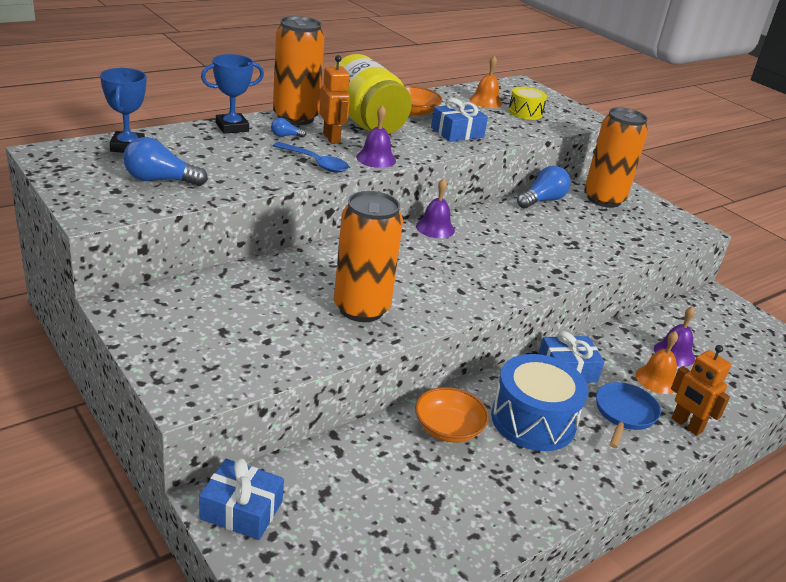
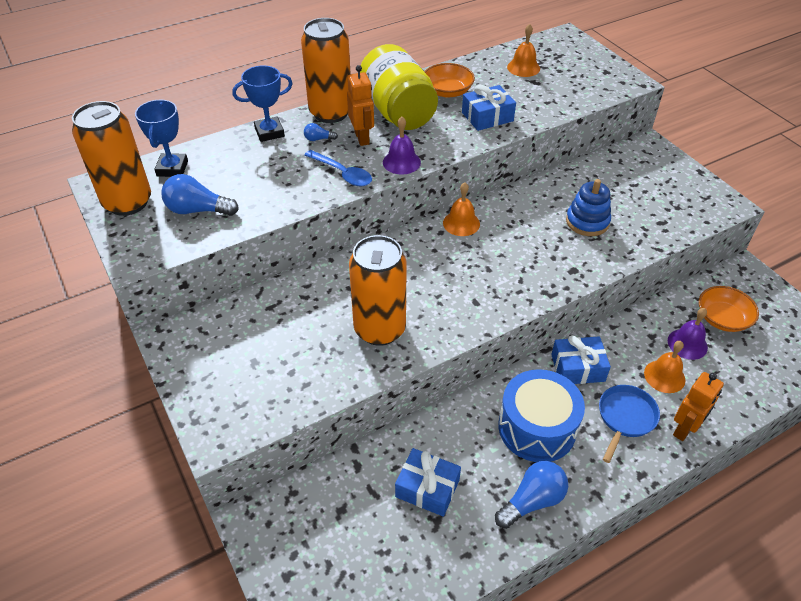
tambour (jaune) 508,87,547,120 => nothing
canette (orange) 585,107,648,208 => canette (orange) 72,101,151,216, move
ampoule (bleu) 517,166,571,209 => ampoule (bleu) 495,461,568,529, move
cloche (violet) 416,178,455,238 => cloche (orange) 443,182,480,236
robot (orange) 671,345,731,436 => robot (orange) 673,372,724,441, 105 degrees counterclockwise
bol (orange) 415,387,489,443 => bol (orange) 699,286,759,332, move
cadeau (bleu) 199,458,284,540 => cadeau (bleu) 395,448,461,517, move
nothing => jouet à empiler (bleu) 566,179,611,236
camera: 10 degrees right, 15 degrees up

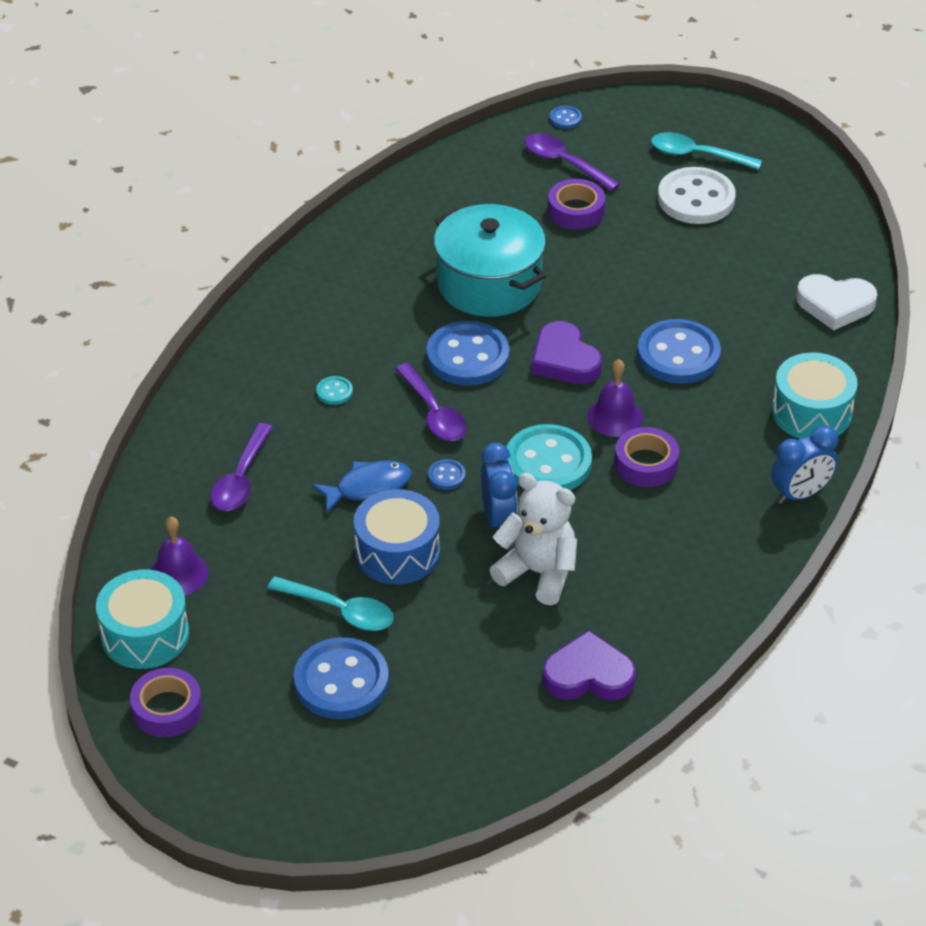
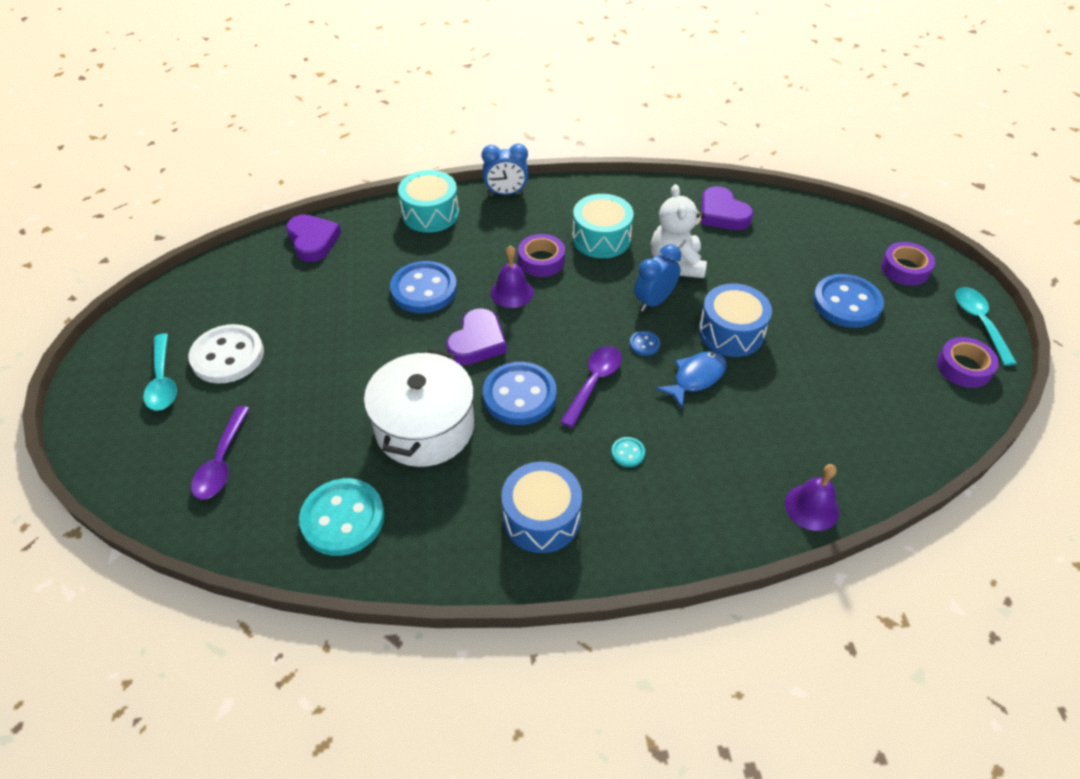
bouton (bleu) 550,106,582,129 => nothing
ruban adhésif (violet) 548,179,605,229 => ruban adhésif (violet) 881,242,935,286, move
marmite (turquoise) 434,204,546,317 => marmite (blanc) 364,349,474,467
cœur (blanc) 796,274,877,330 => cœur (violet) 286,214,341,262
cuillère (violet) 211,423,273,511 => nothing
bouton (turquoise) 507,424,592,490 => bouton (turquoise) 299,478,385,556, move
réveil (bleu) 771,425,838,504 => réveil (bleu) 482,144,528,195, 150 degrees clockwise
poisson (bleu) 312,460,412,514 => poisson (bleu) 656,351,727,408, 105 degrees clockwise
cloche (violet) 150,517,208,596 => cloche (violet) 785,464,839,531, move
tambour (turquoise) 96,570,189,669 => tambour (turquoise) 572,194,634,258, move
cuillère (turquoise) 267,576,394,631 => cuillère (turquoise) 955,287,1017,366, move
nothing => tambour (bleu) 501,462,582,553
camera: 125 degrees left, 5 degrees up

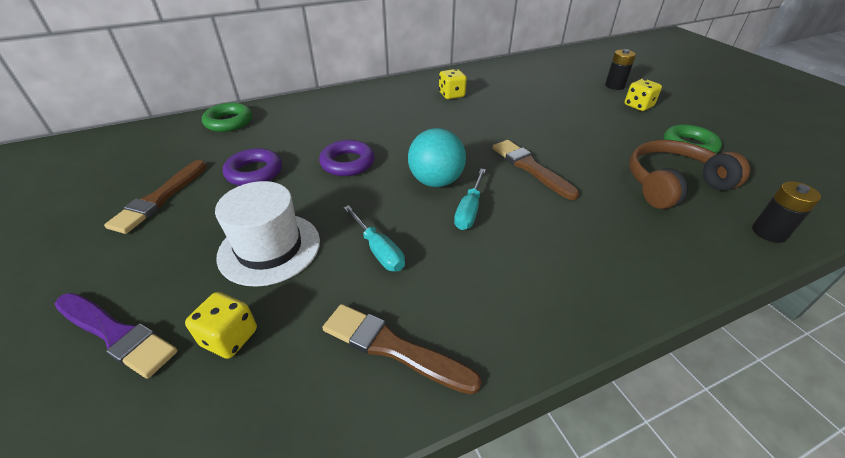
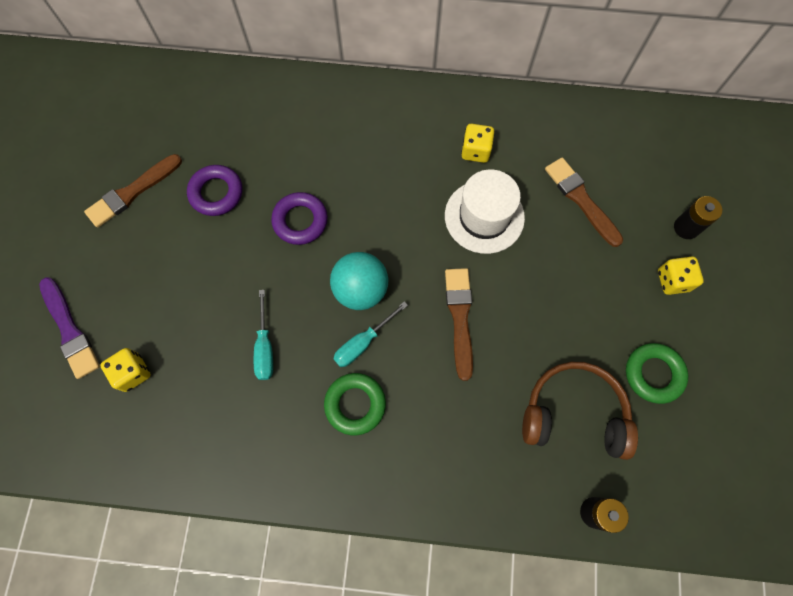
anneau (vert) 202,103,252,132 => anneau (vert) 324,373,386,435, move
chapeau (blanc) 215,181,320,287 => chapeau (blanc) 445,170,525,254, move
pinceau (marron) 322,304,482,395 => pinceau (marron) 545,157,623,247, move
camera: 30 degrees right, 30 degrees up

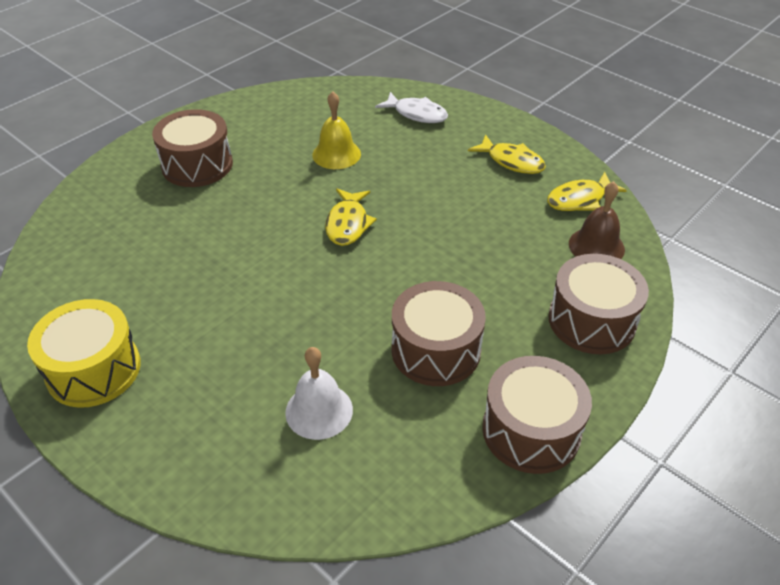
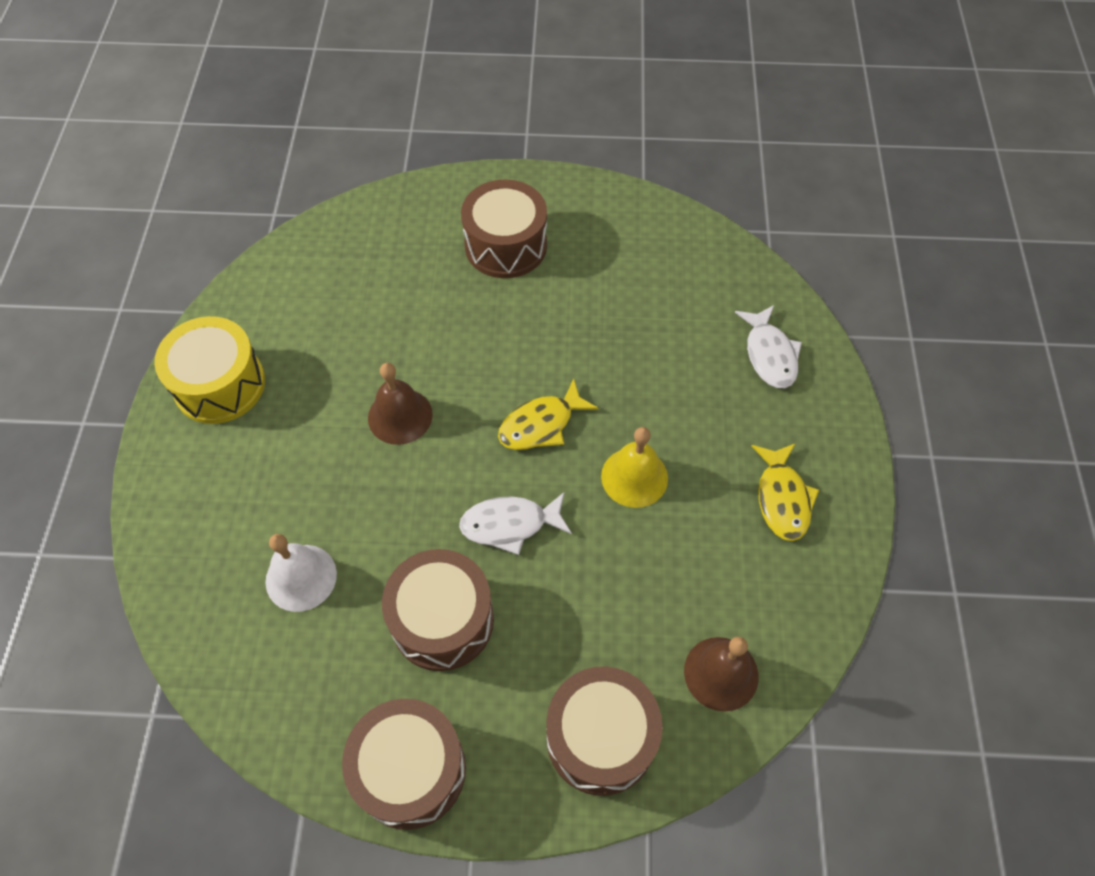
cloche (jaune) 312,91,361,169 => cloche (jaune) 601,427,668,508, move
poisson (jaune) 547,172,627,211 => nothing
nothing => cloche (marron) 368,363,433,445
nothing => poisson (blanc) 459,492,572,555
camera: 50 degrees right, 15 degrees up

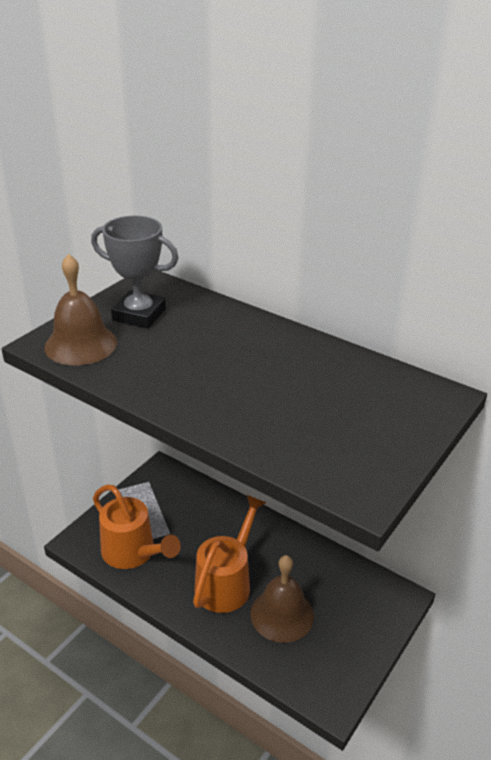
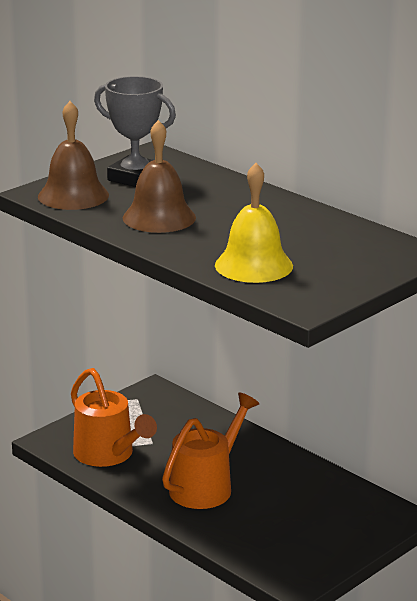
cloche (marron) 250,555,314,643 => cloche (marron) 123,120,196,233, move
nothing => cloche (jaune) 215,163,293,283
camera: 10 degrees right, 10 degrees down

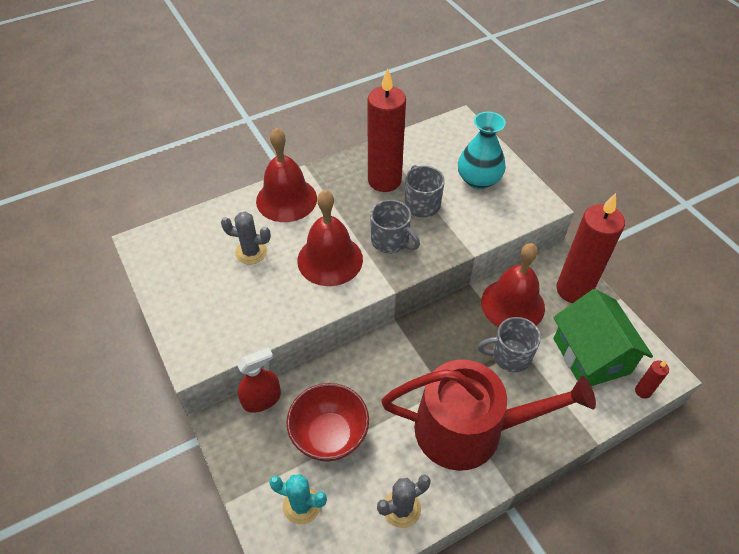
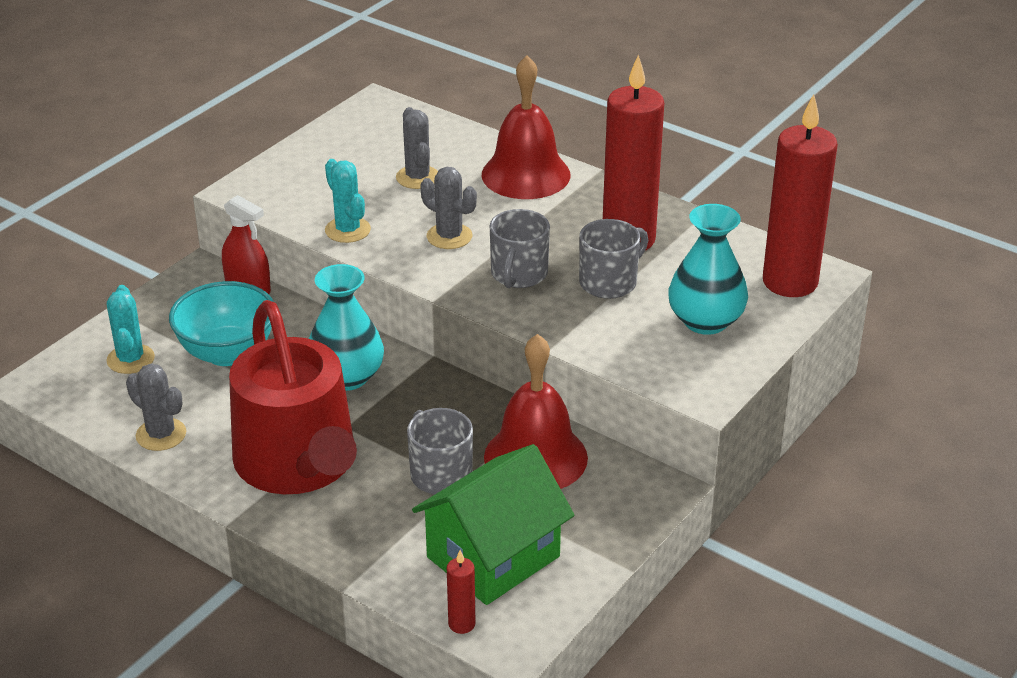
cloche (rouge) 297,190,363,286 => cactus (gris) 420,167,477,249
bougie (rouge) 556,193,625,303 => bougie (rouge) 763,94,838,297, move
bol (rouge) 287,383,369,462 => bol (turquoise) 169,281,274,366
nothing => cactus (turquoise) 325,159,371,243
nothing => vase (turquoise) 309,264,384,391
camera: 65 degrees right, 15 degrees down

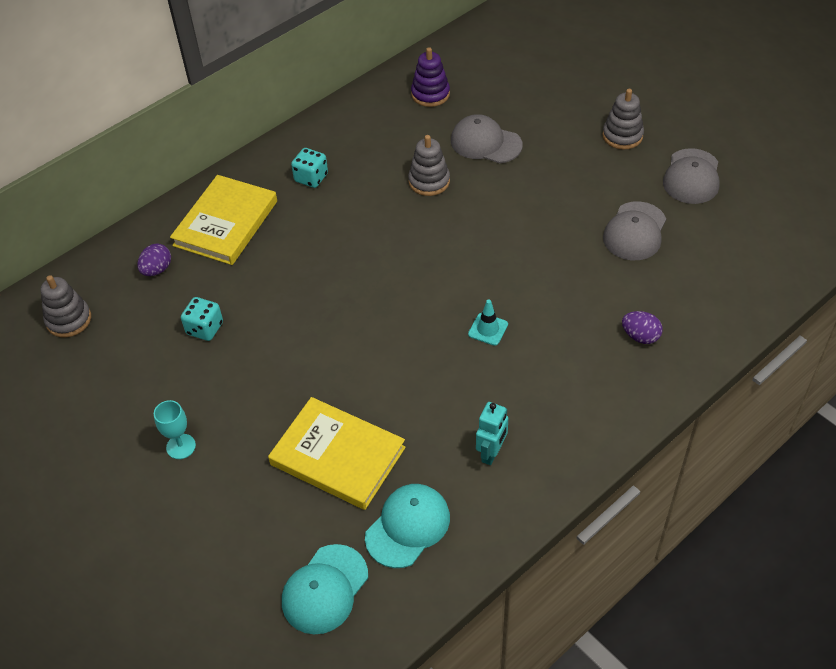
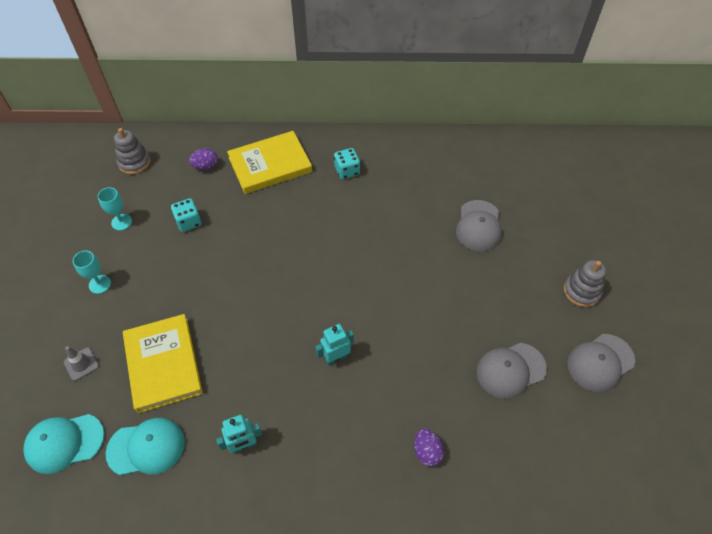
jouet à empiler (violet) 411,47,450,107 => nothing
casquette (gris) 451,114,523,163 => casquette (gris) 456,200,502,251, 150 degrees counterclockwise
jouet à empiler (gris) 408,135,450,196 => nothing
cône de chantier (turquoise) 468,300,508,346 => robot (turquoise) 315,324,354,366
nothing => verre à pied (turquoise) 98,187,132,231
nothing => cône de chantier (gris) 64,346,99,381
camera: 40 degrees right, 5 degrees up

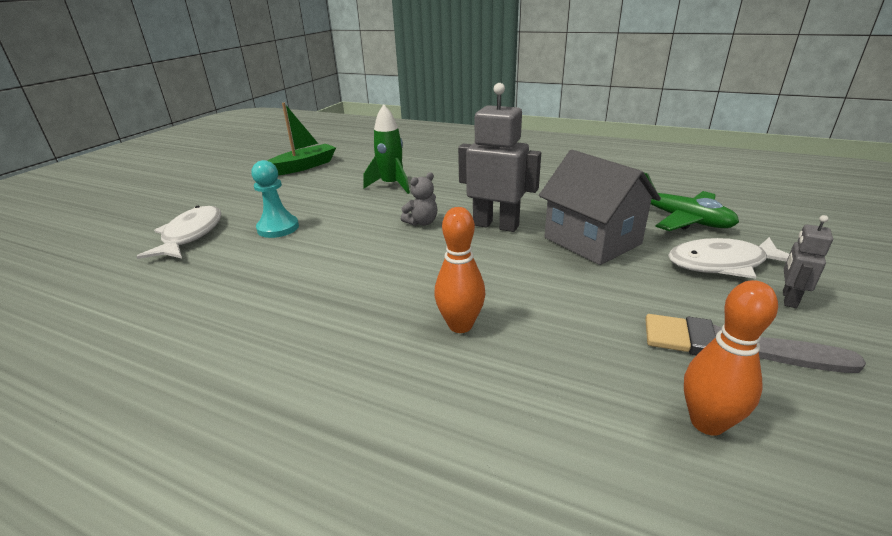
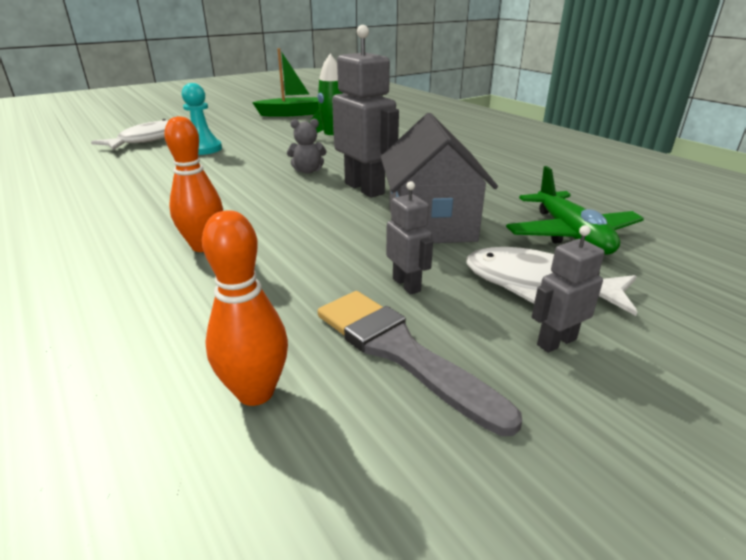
nothing => robot (gris) 386,181,433,295
camera: 30 degrees right, 0 degrees up

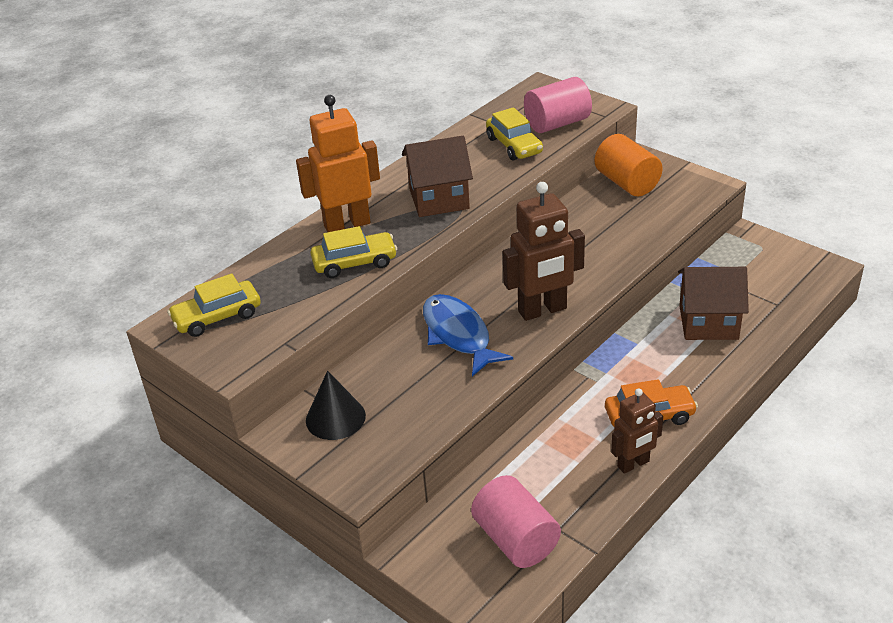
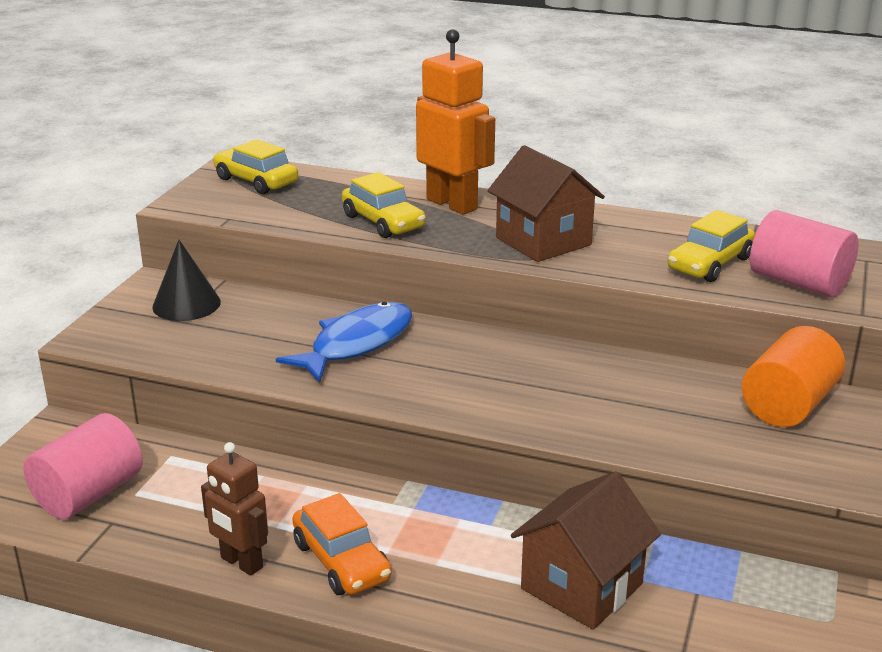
robot (marron) 502,182,585,321 => nothing
maison (marron) 678,267,749,340 => maison (marron) 511,471,661,629, 60 degrees clockwise
camera: 65 degrees right, 10 degrees down

